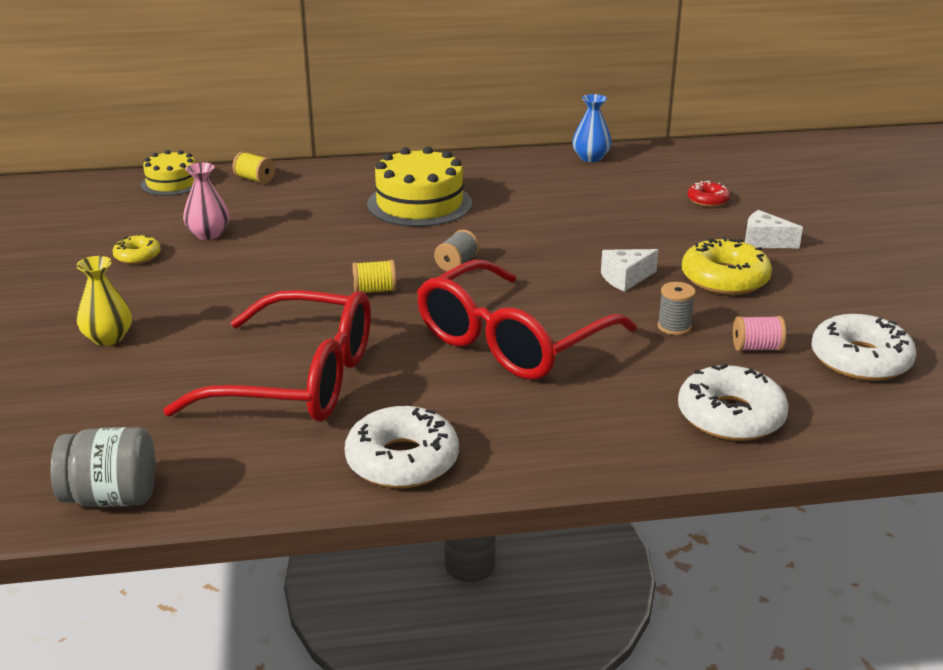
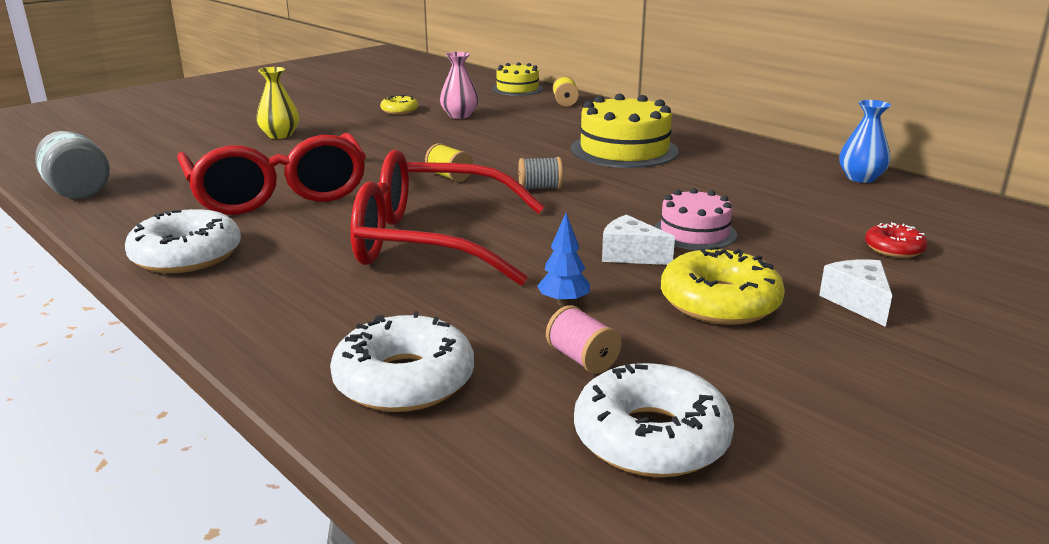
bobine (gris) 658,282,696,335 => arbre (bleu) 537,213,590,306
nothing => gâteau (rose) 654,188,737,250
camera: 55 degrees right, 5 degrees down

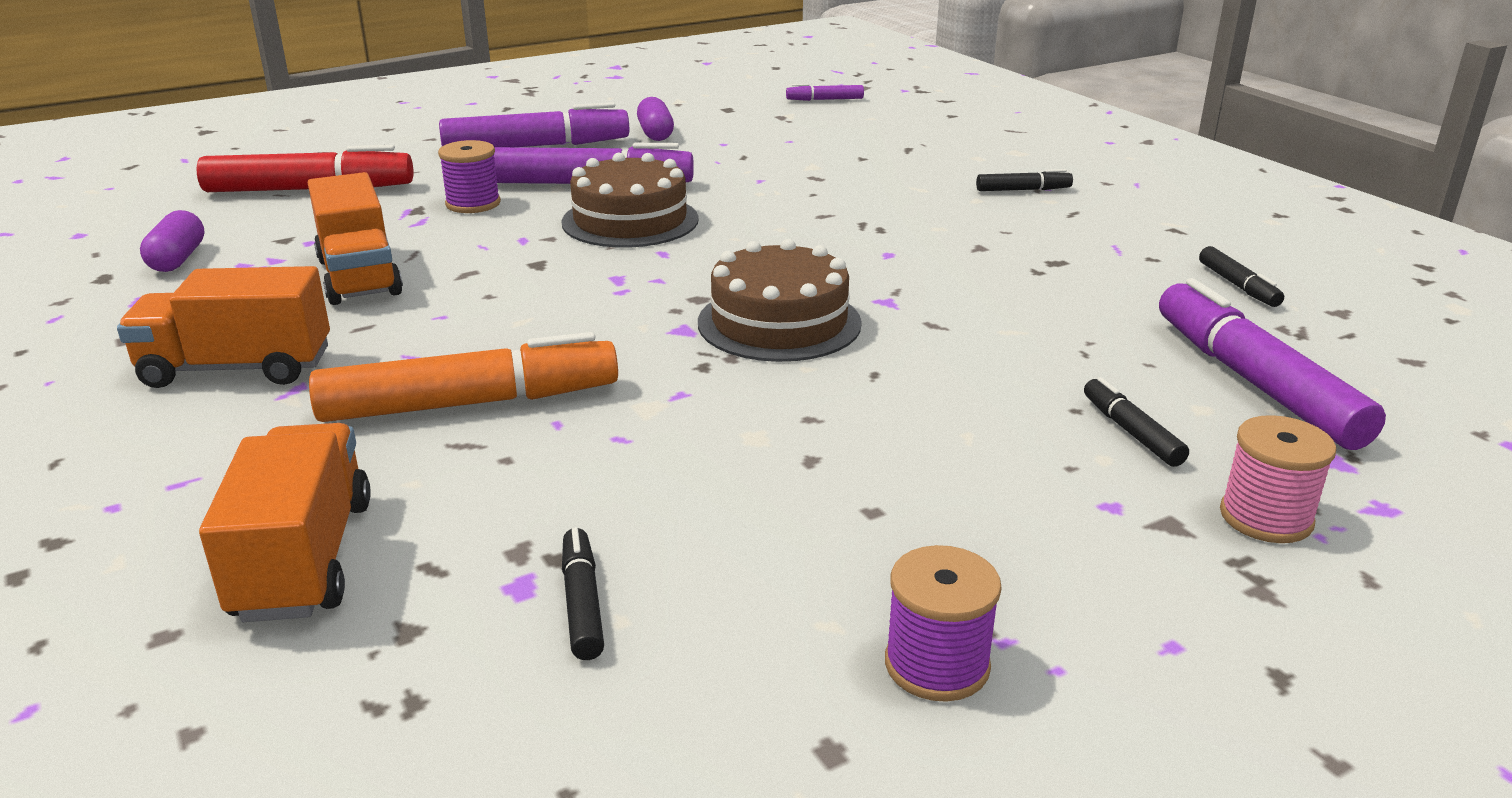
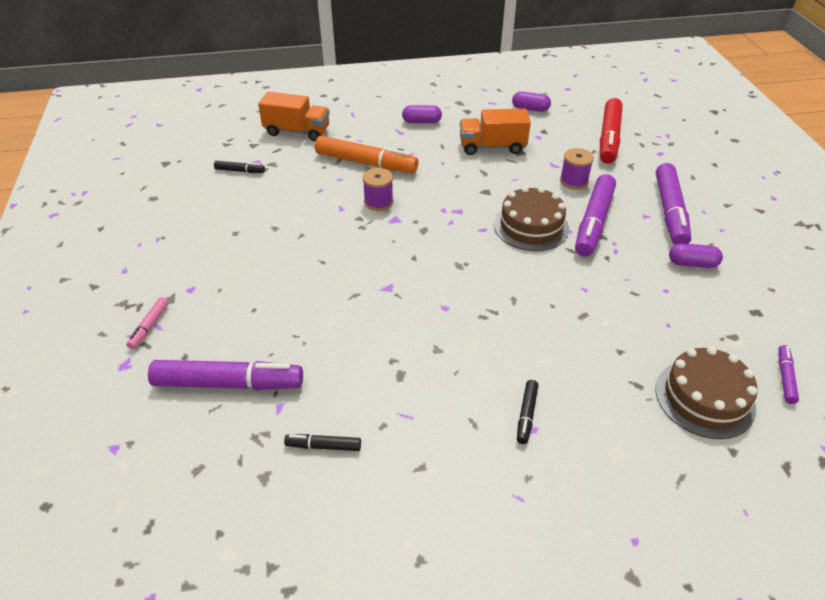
gâteau (marron) 698,239,862,362 => gâteau (marron) 655,347,758,439, move
camion (orange) 117,266,330,388 => gélule (violet) 402,105,442,123
feutre (orange) 309,332,618,422 => feutre (orange) 315,136,418,173, 75 degrees counterclockwise
feutre (noir) 1084,377,1189,467 => nothing
bobine (rose) 1220,415,1336,543 => feutre (rose) 127,297,169,349
bobine (violet) 885,545,1002,702 => bobine (violet) 363,168,394,211, move
camera: 110 degrees right, 15 degrees up

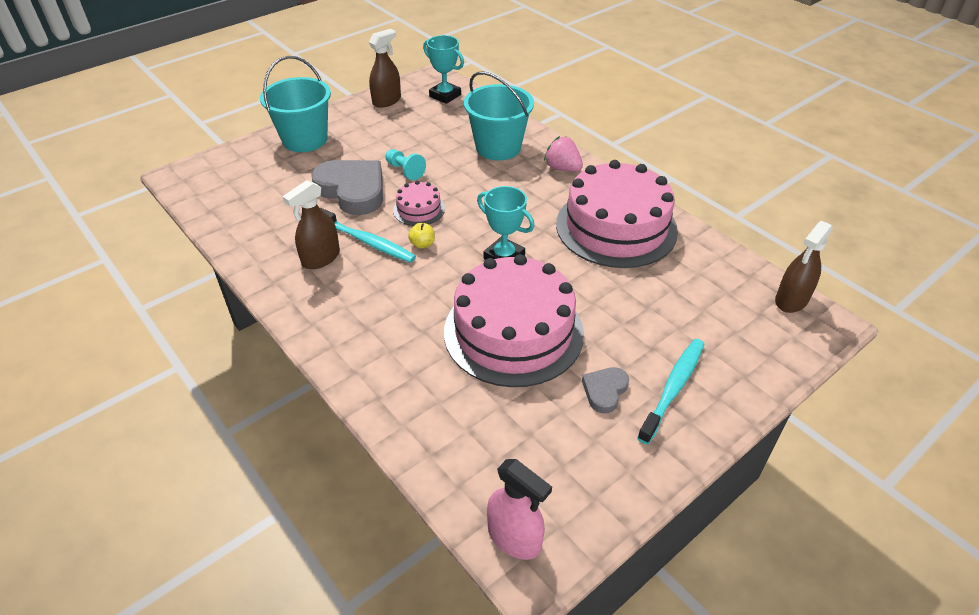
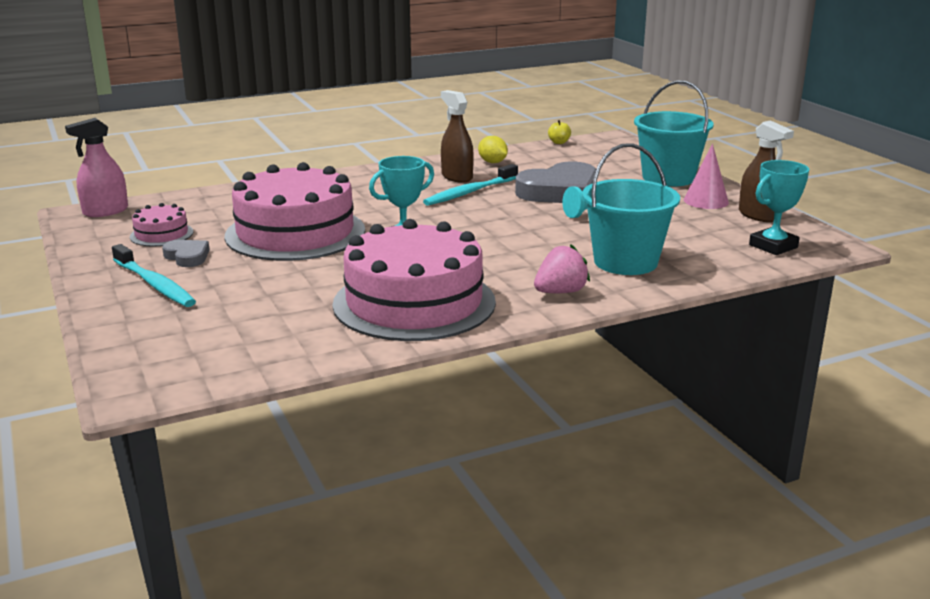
gâteau (rose) 393,181,445,226 => gâteau (rose) 130,203,193,247, move
vaporisateur (marron) 775,221,833,313 => nothing
pomme (jaune) 408,223,435,249 => pomme (jaune) 548,120,571,144, move
nothing => citron (jaune) 478,136,508,163
nothing => cône (rose) 684,144,729,209
camera: 105 degrees right, 20 degrees down

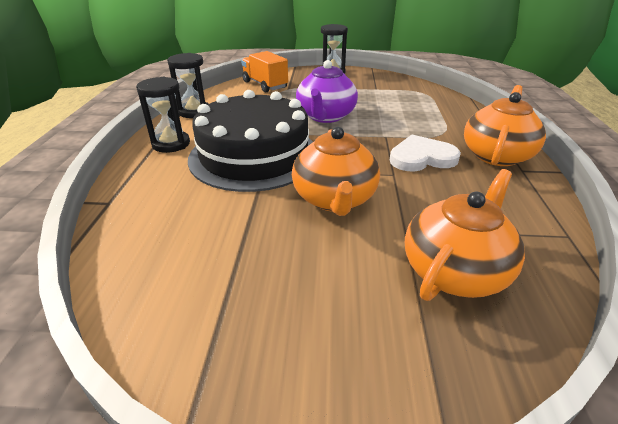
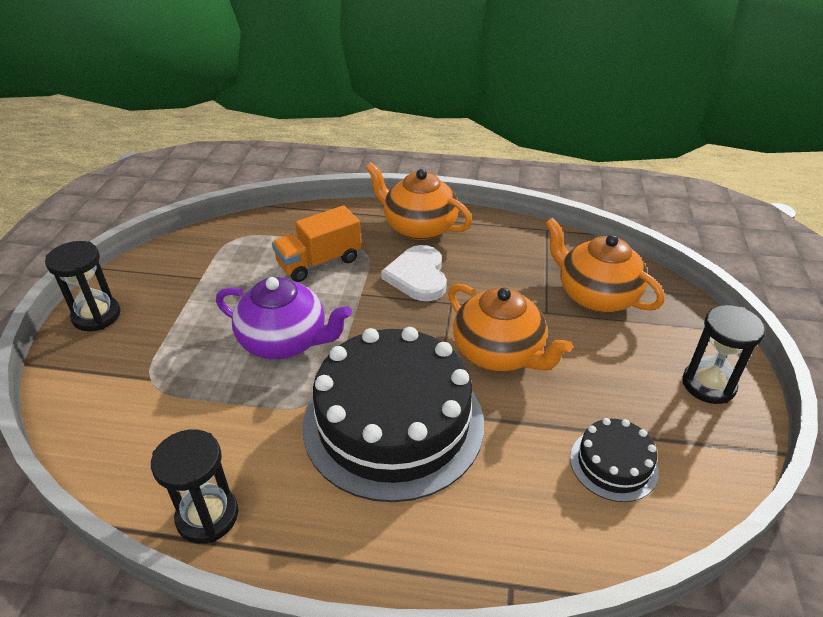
camion (orange) 241,51,288,92 => camion (orange) 272,205,361,282, move
sablier (noir) 136,77,190,153 => sablier (noir) 683,305,765,404, move
théière (orange) 292,127,380,216 => théière (orange) 448,284,573,371, 45 degrees clockwise
nothing => gâteau (noir) 570,418,659,502
camera: 85 degrees left, 5 degrees up

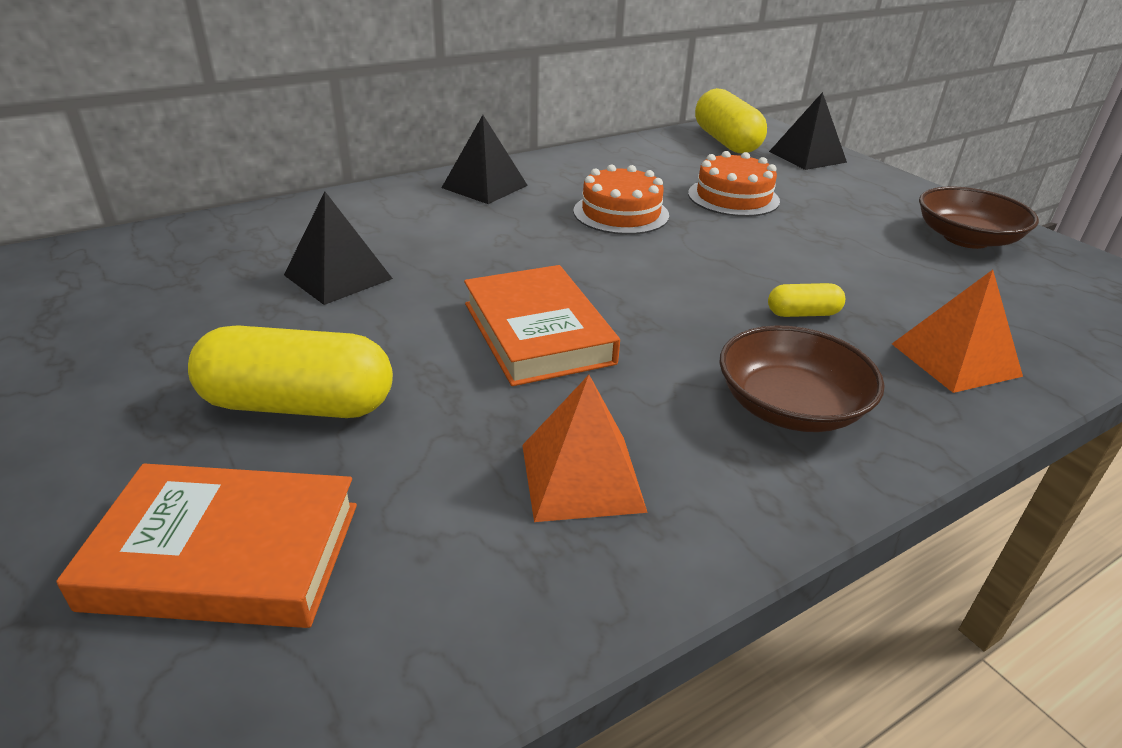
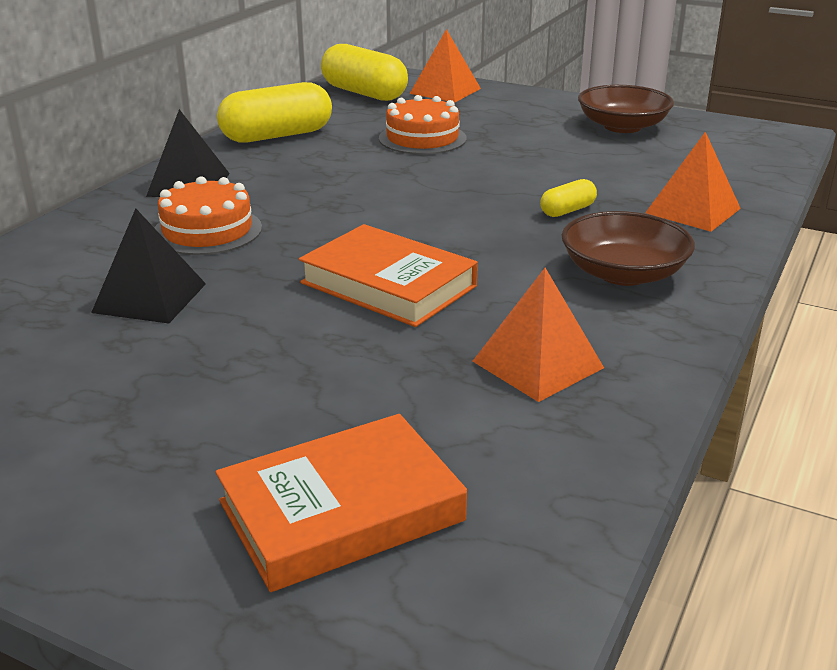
pyramide (noir) 769,92,847,170 => pyramide (orange) 410,29,481,102
gâteau (orange) 573,164,669,235 => gâteau (orange) 154,176,262,255, move
gélule (jaune) 188,325,393,418 => gélule (jaune) 217,82,332,143, move
camera: 30 degrees left, 5 degrees down

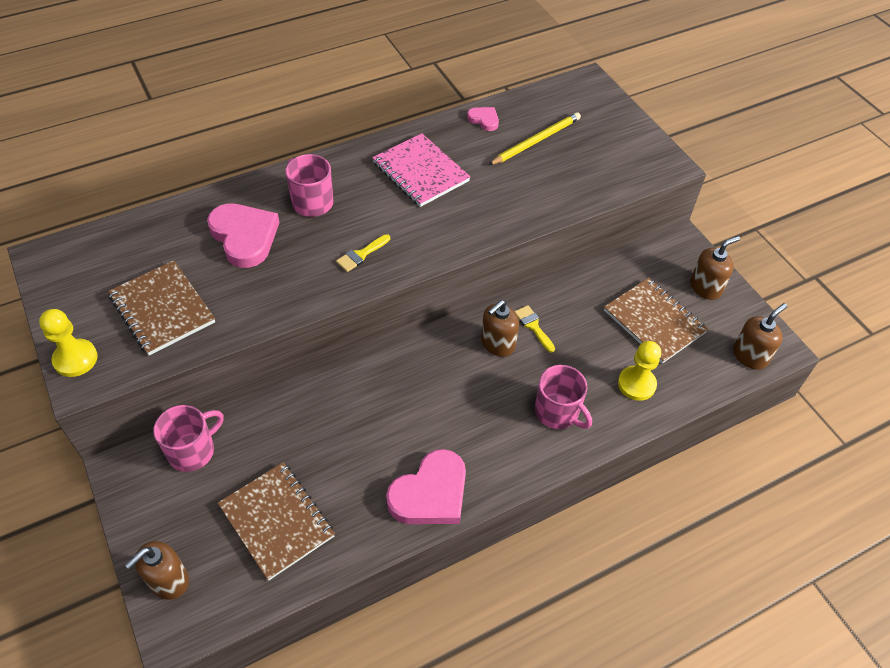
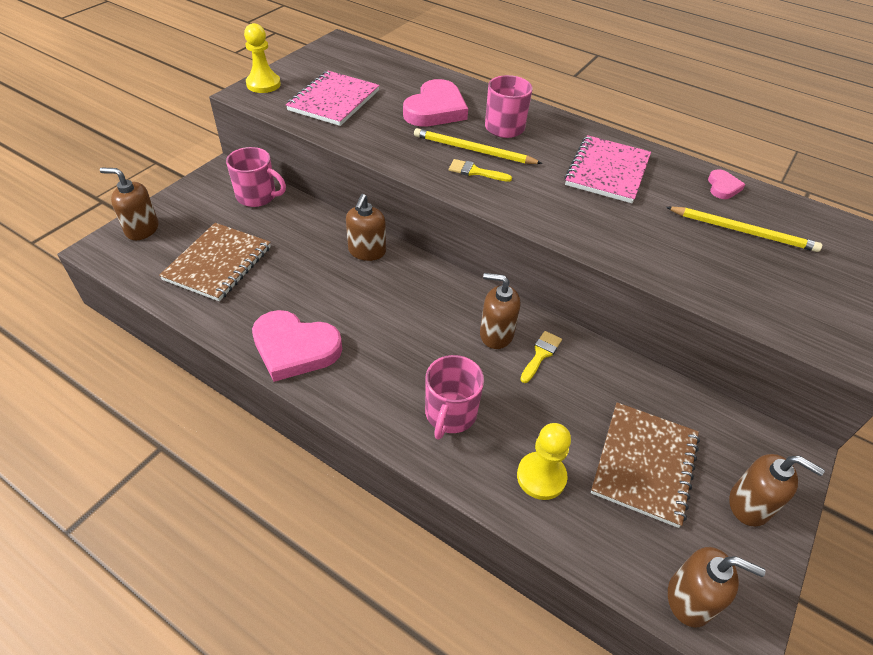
carnet (marron) 108,260,215,356 => carnet (rose) 286,71,380,126
nothing => crayon (jaune) 414,128,543,164
nothing => distributeur de savon (marron) 346,194,386,261
camera: 60 degrees right, 5 degrees down

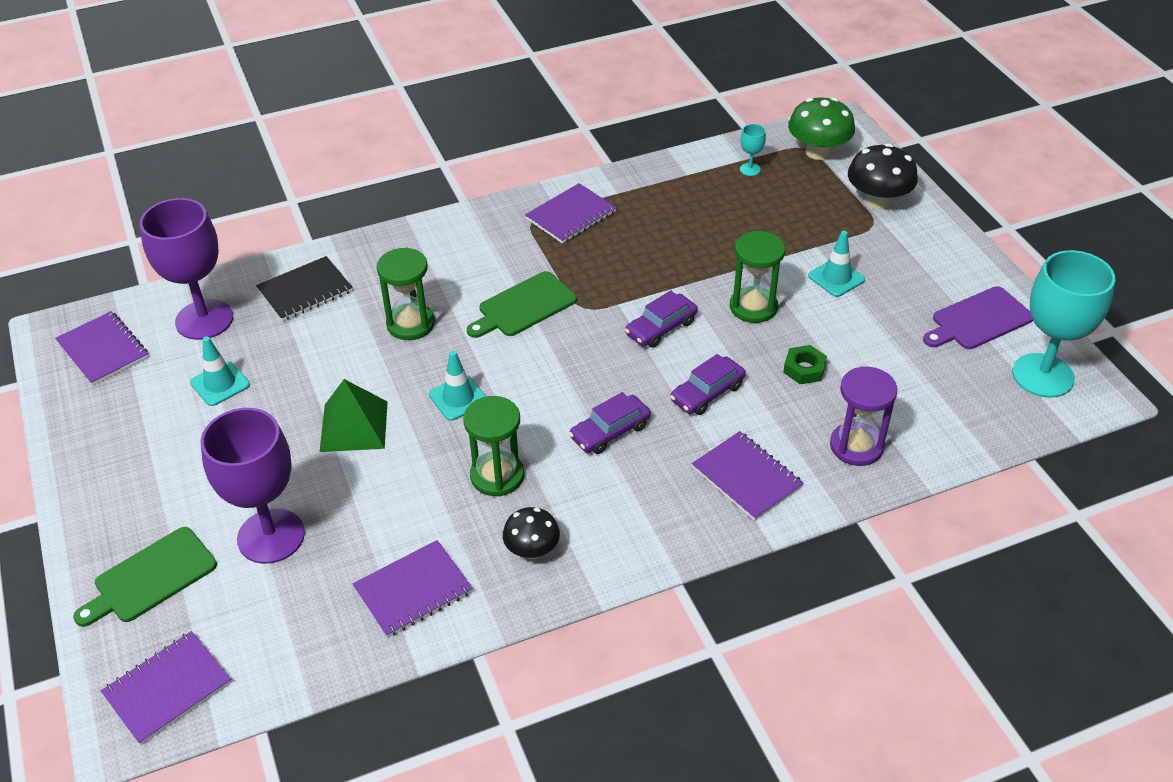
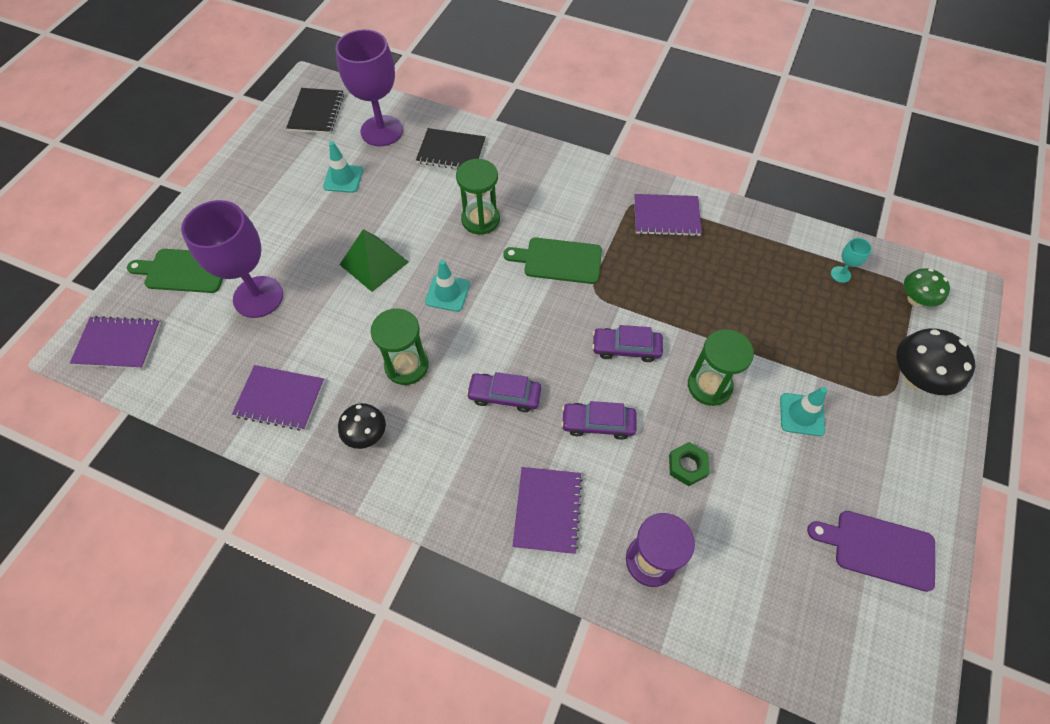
champignon (vert) 788,97,855,160 => champignon (vert) 904,268,950,307, x0.64
verre à pied (turquoise) 1012,250,1115,398 => nothing
carnet (violet) 55,311,149,386 => carnet (noir) 286,88,344,134
camera: 45 degrees right, 15 degrees up

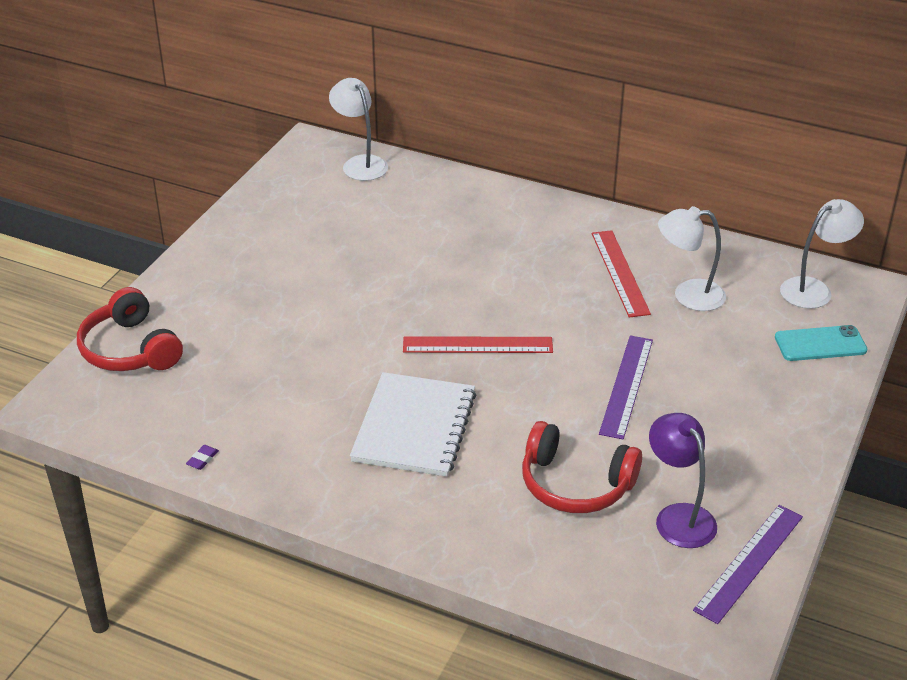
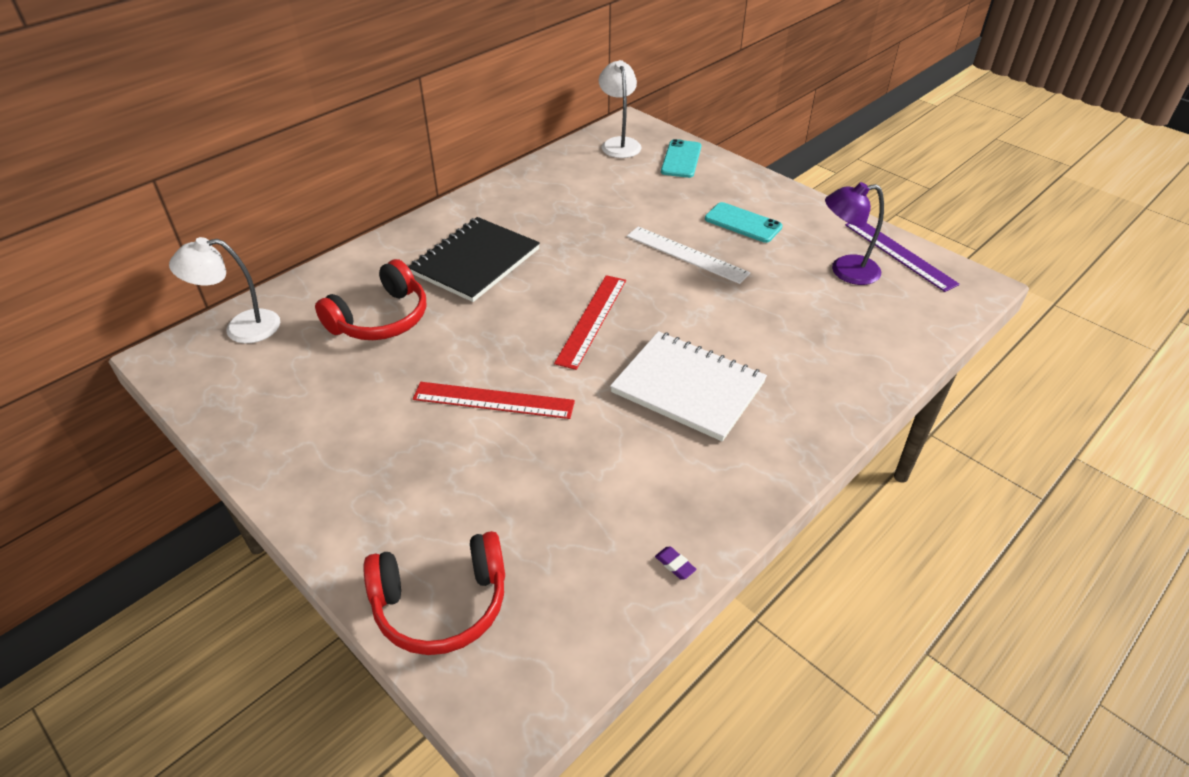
lampe (blanc) 658,206,726,311 => nothing
règle (rouge) 592,230,651,317 => règle (rouge) 413,382,575,419, move
règle (violet) 599,335,653,439 => règle (blanc) 627,227,750,284
casque audio (rouge) 522,421,642,513 => casque audio (rouge) 315,259,426,340, move
nothing => téléphone (turquoise) 705,202,783,243
nothing => carnet (noir) 408,217,540,302
camera: 70 degrees left, 5 degrees up

